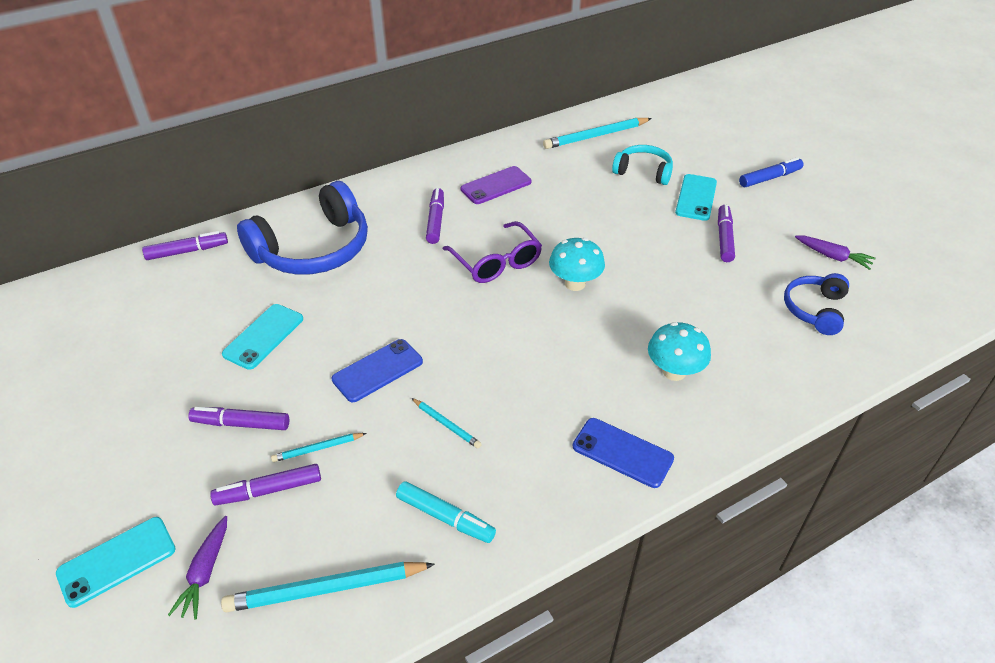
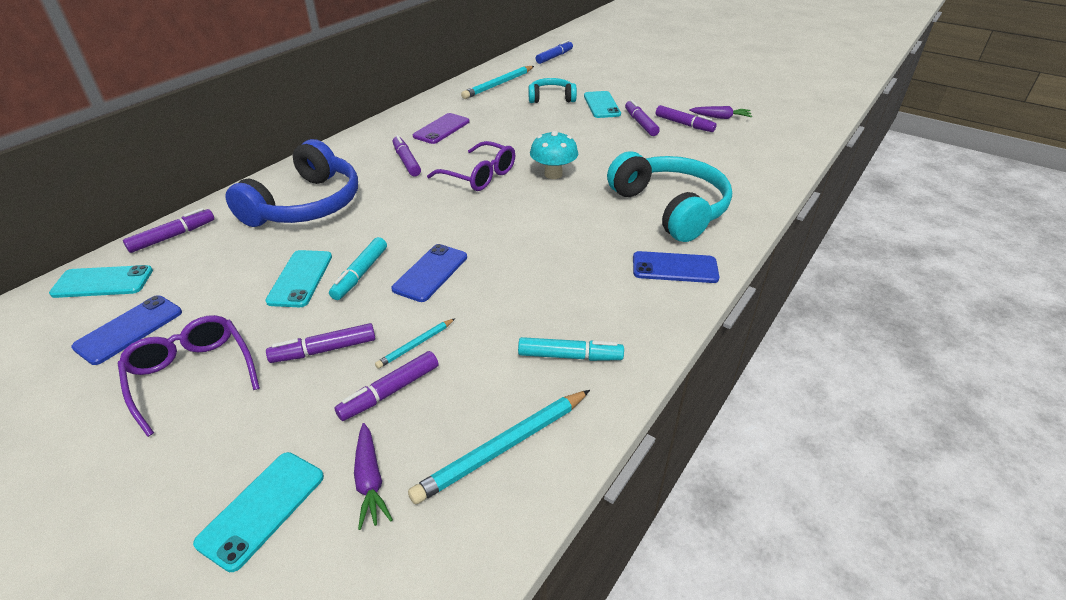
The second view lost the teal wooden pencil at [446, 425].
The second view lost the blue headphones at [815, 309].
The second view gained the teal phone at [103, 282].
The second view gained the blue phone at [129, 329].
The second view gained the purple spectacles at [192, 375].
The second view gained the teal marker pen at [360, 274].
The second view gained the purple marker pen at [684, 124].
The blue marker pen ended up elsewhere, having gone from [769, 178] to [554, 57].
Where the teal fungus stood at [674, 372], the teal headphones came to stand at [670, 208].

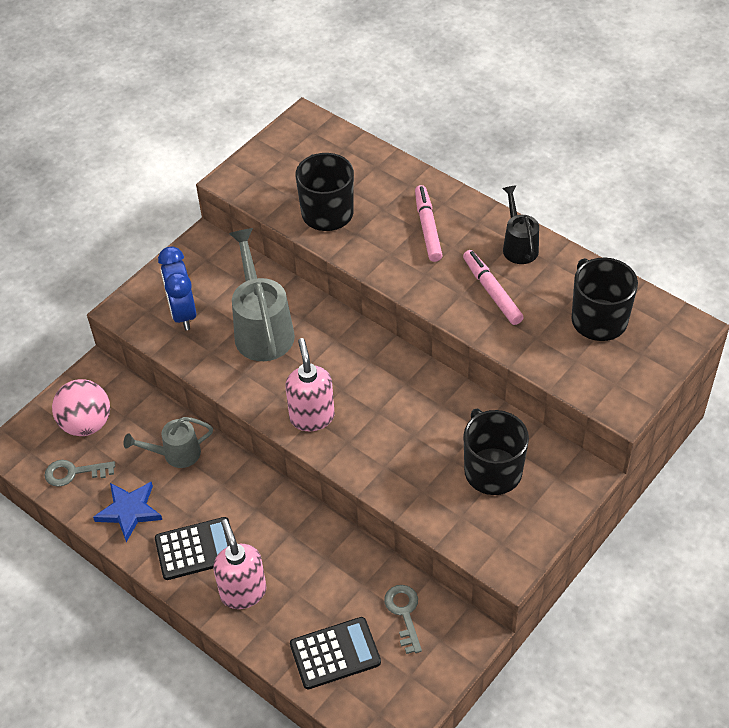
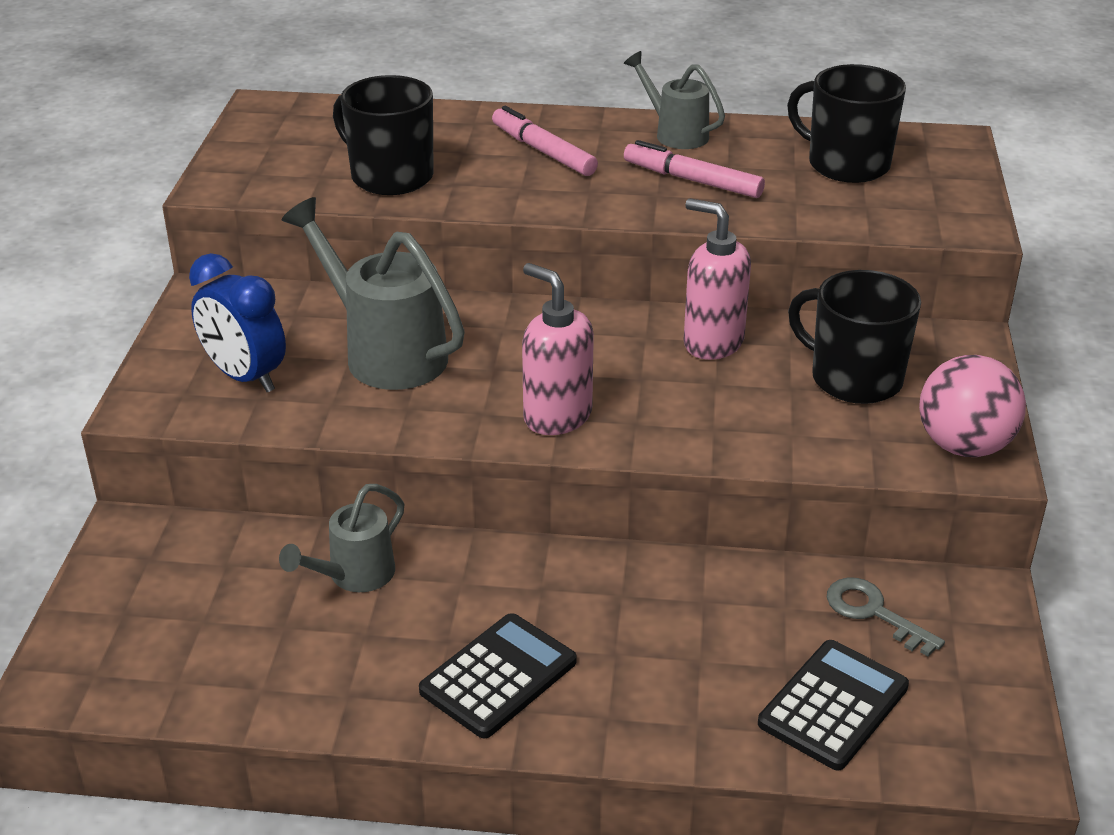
The second view lost the grey door key at [74, 473].
The second view lost the blue five-pointed star at [129, 511].
The rose-pink play ball ended up elsewhere, having gone from [86, 424] to [963, 446].
The rose-pink soap pump ended up elsewhere, having gone from [243, 592] to [712, 343].
What was the black sprinkling can at [519, 246] turned into the grey sprinkling can at [676, 134].

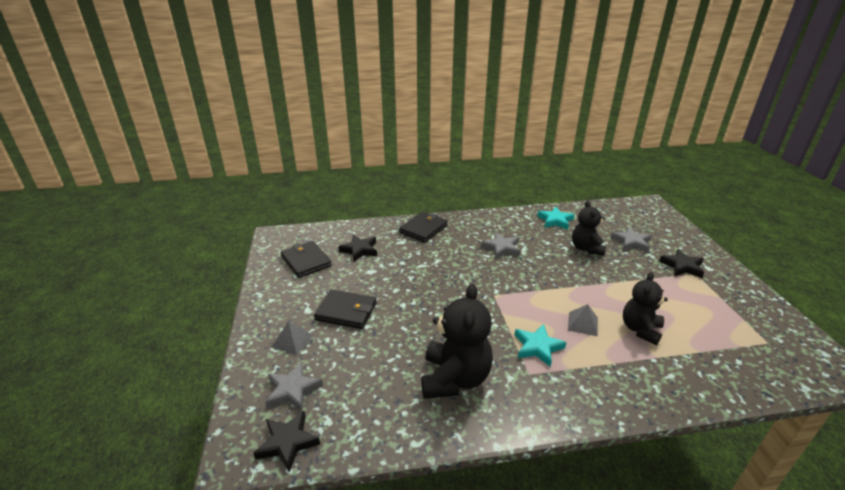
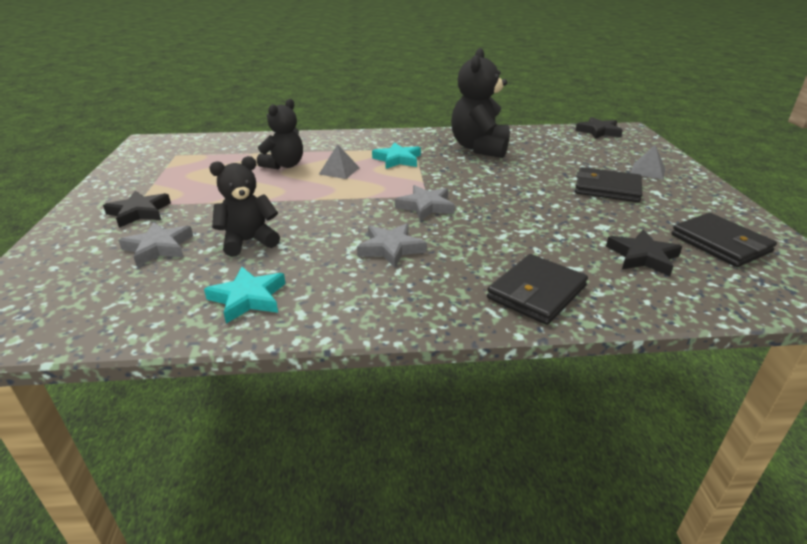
The grey five-pointed star ended up elsewhere, having gone from [293, 390] to [426, 206].
The black teddy at [586, 248] ended up facing another way, 120 degrees counterclockwise from before.

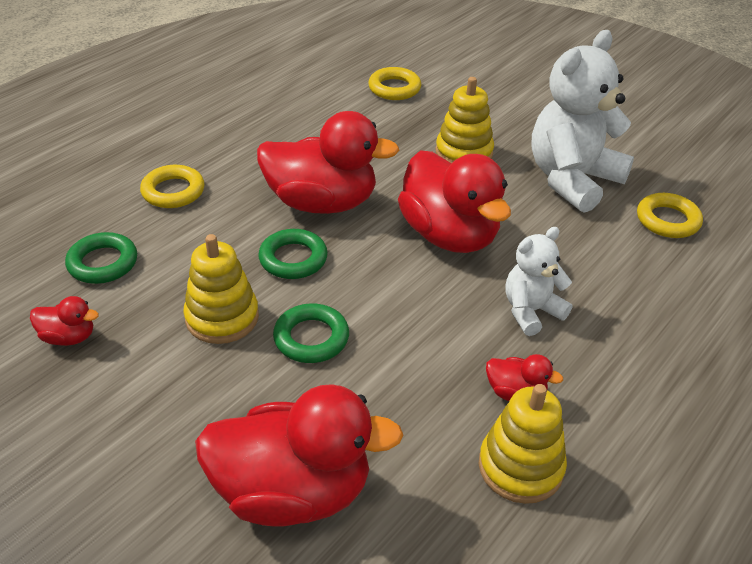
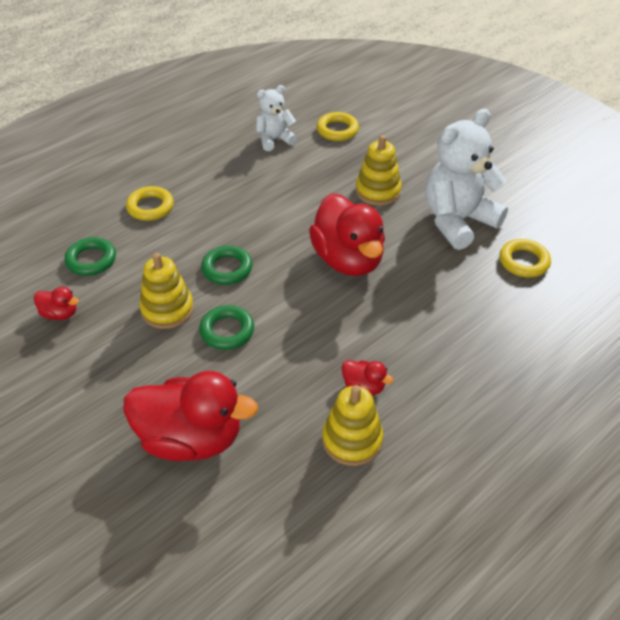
The second view lost the scarlet rubber duck at [322, 203].
The white teddy ended up elsewhere, having gone from [531, 311] to [274, 139].

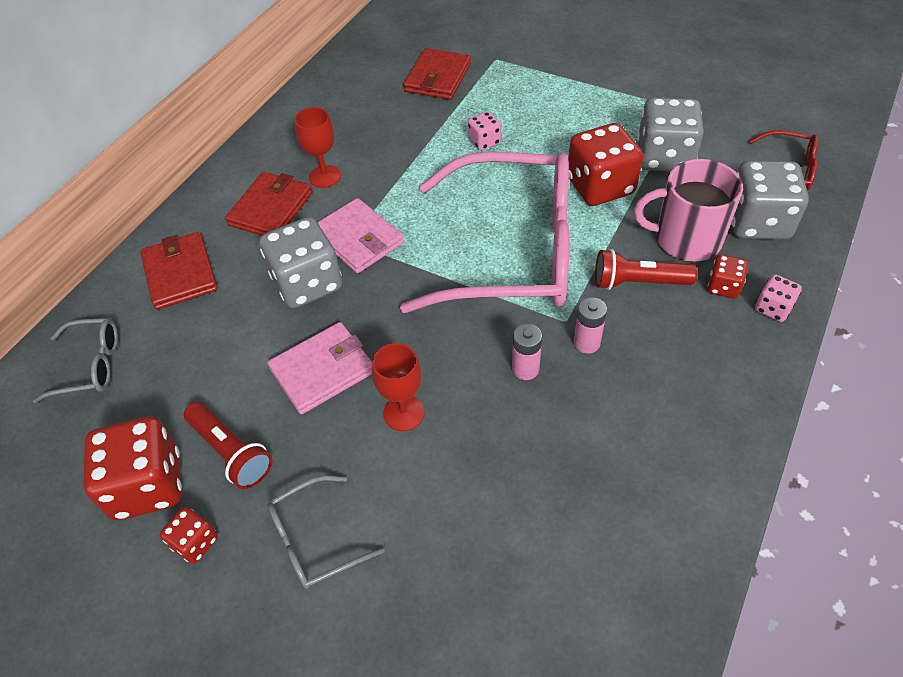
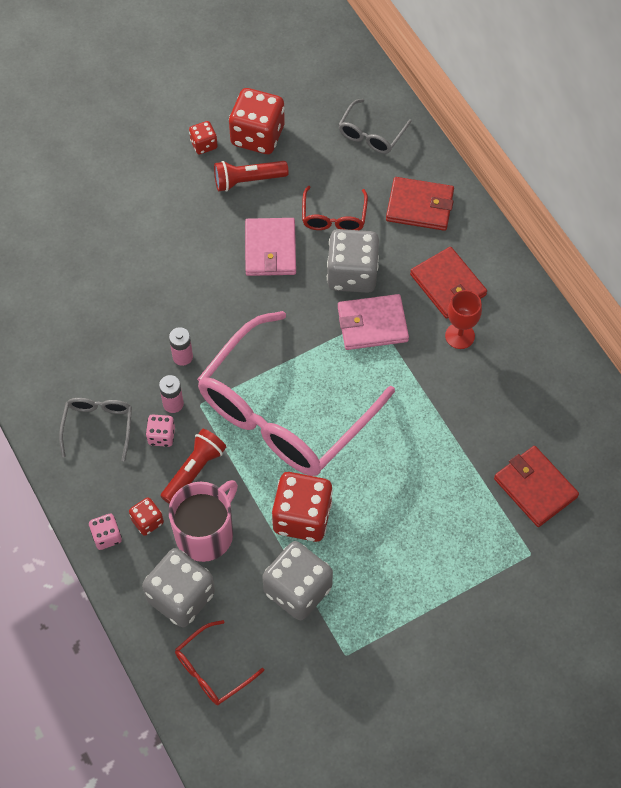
The second view lost the scarlet goblet at [403, 413].
The second view gained the scarlet spectacles at [334, 217].
The grey spectacles ended up elsewhere, having gone from [314, 540] to [98, 426].
The rose-pink die ended up elsewhere, having gone from [484, 142] to [161, 436].

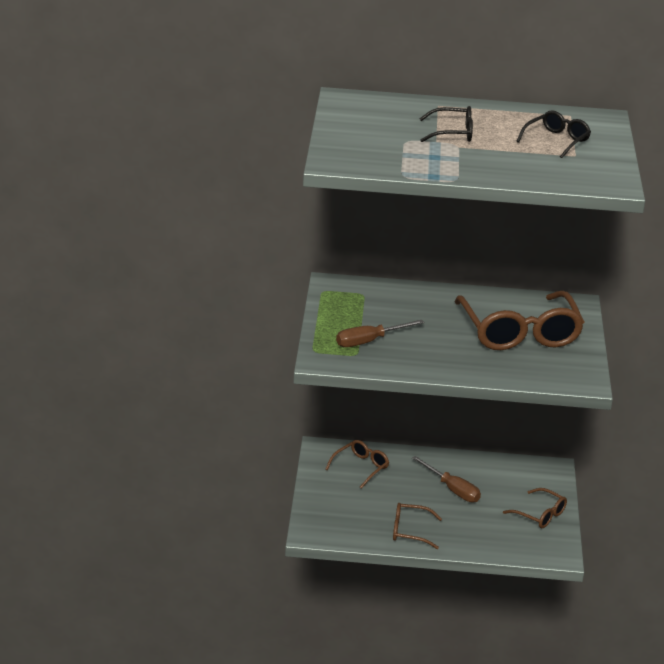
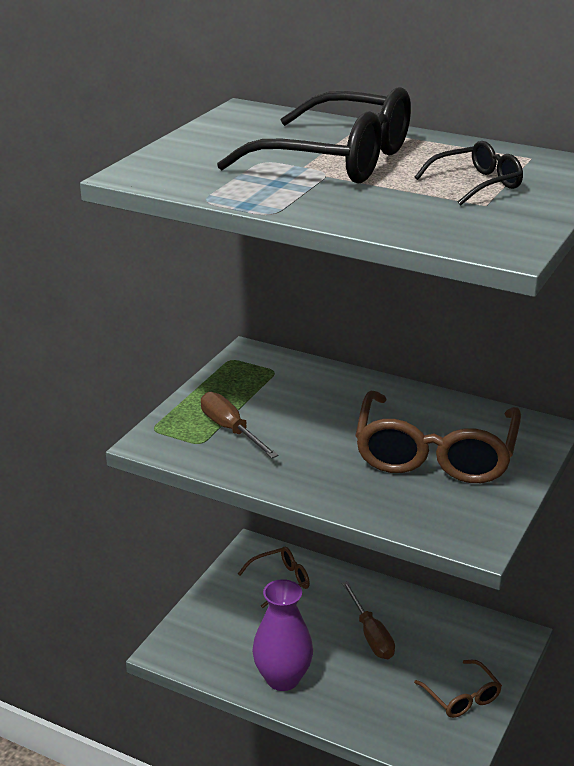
Where the russet spectacles stood at [410, 531], the purple tall vase came to stand at [282, 678].
The russet screwdriver at [369, 341] ended up facing another way, 60 degrees clockwise from before.
The size of the black spectacles at [452, 133] changed by a factor of 2.05.

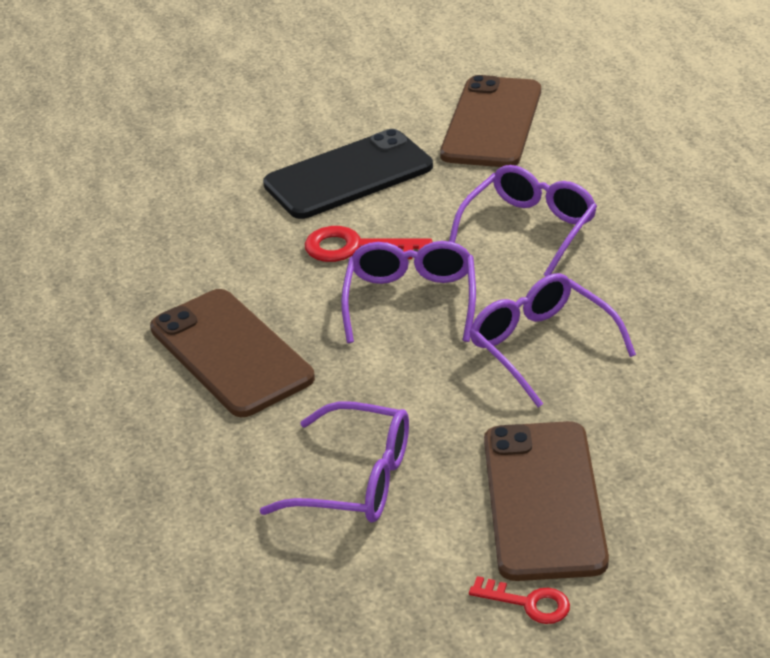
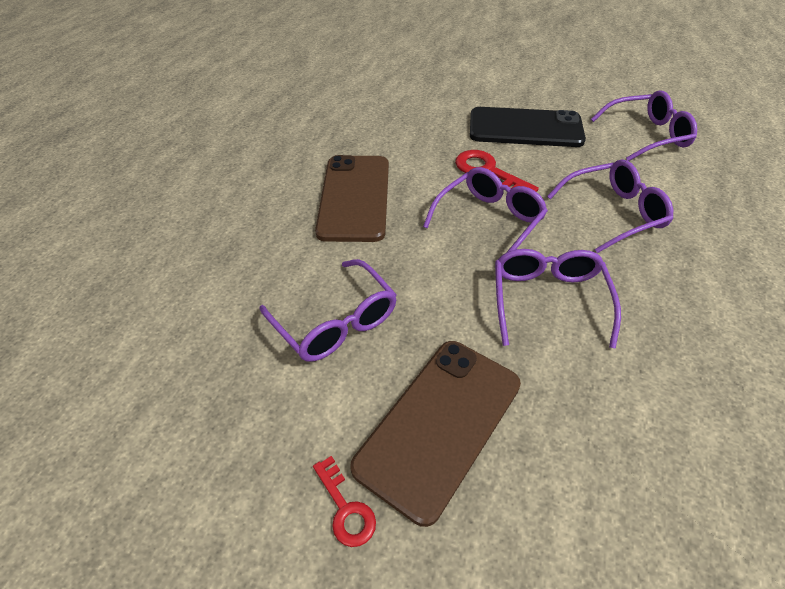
Where the russet phone stood at [491, 123], the purple spectacles came to stand at [647, 135].

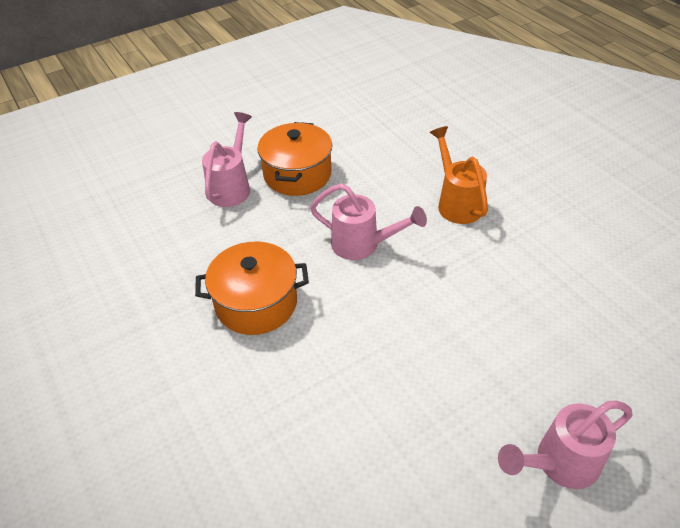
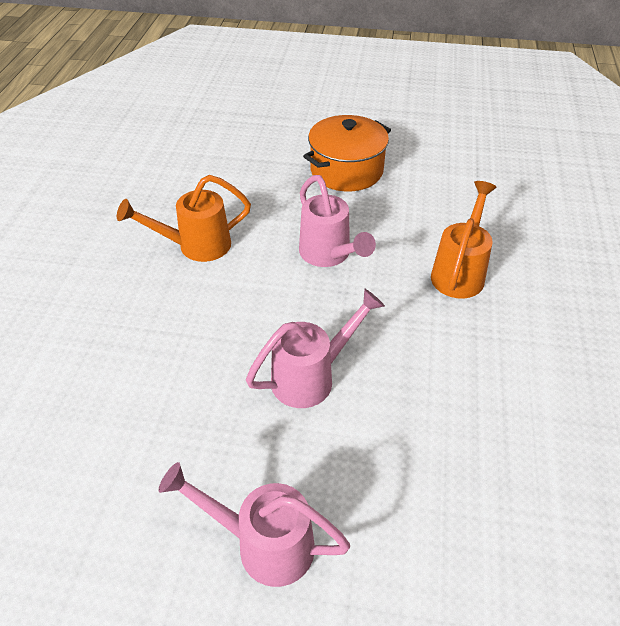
The rose-pink sprinkling can ended up elsewhere, having gone from [232, 186] to [312, 377].
Where the orange-coloured pot stood at [256, 303], the orange-coloured sprinkling can came to stand at [195, 246].

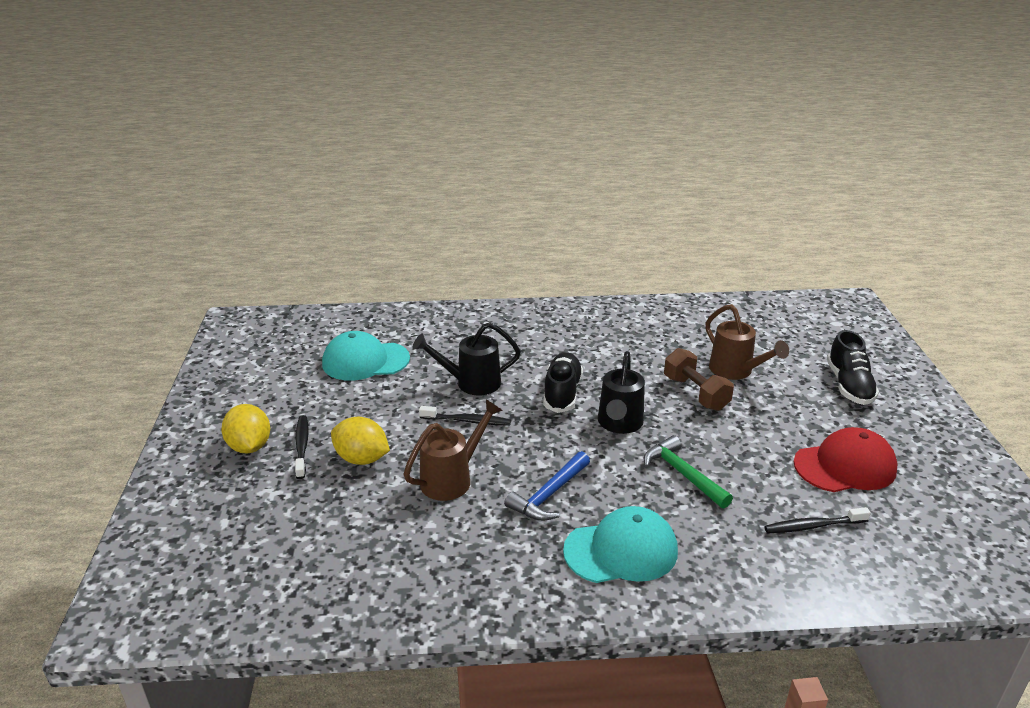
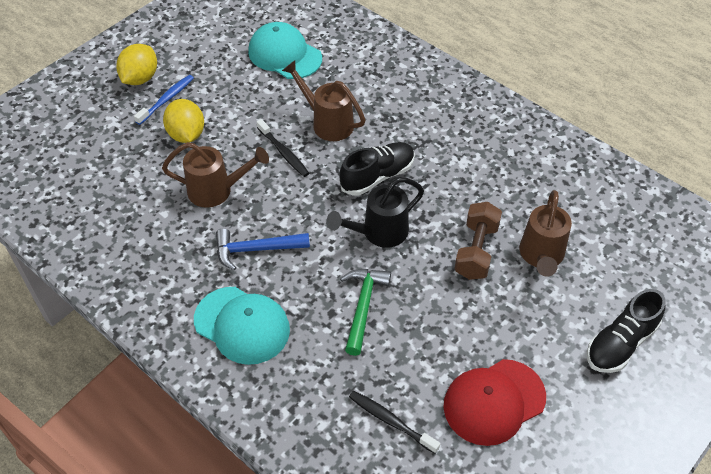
What was the black toothbrush at [302, 446] turned into the blue toothbrush at [166, 99].
What was the black sprinkling can at [472, 383] turned into the russet sprinkling can at [328, 123].
The scarlet cap at [845, 466] ended up facing another way, 120 degrees clockwise from before.

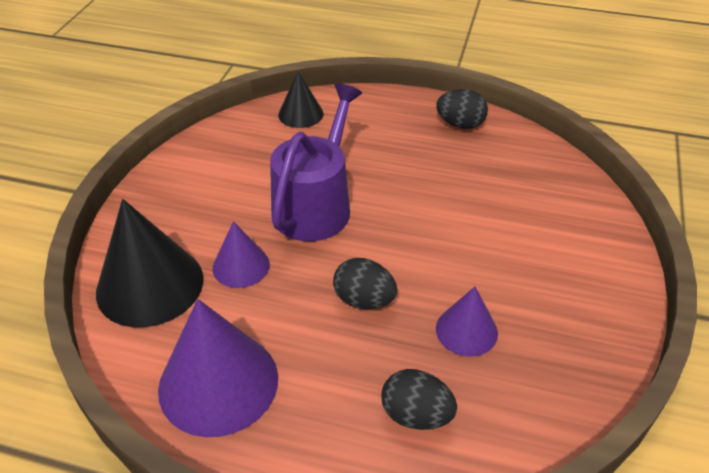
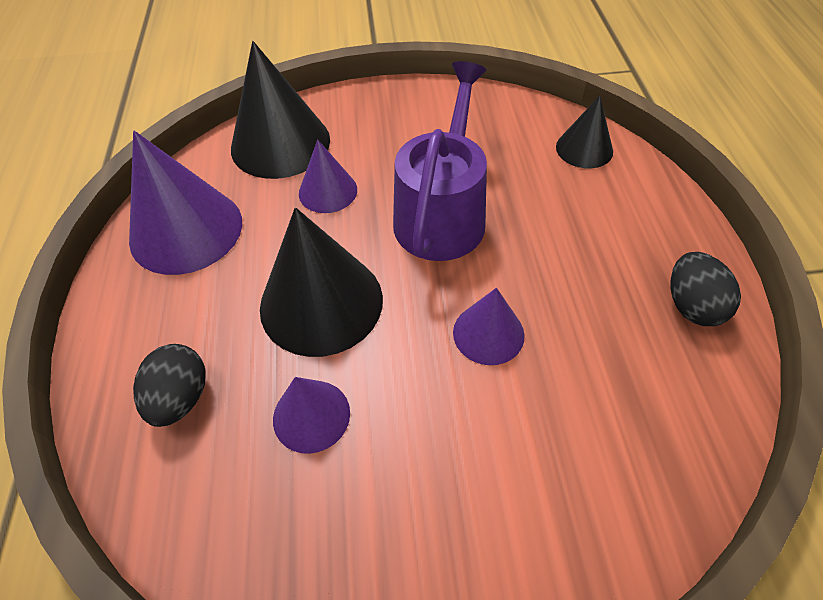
The second view gained the purple solid cone at [488, 333].
Where the black egg stood at [364, 300], the black solid cone came to stand at [321, 302].
The purple sprinkling can at [315, 205] ended up facing another way, 75 degrees counterclockwise from before.

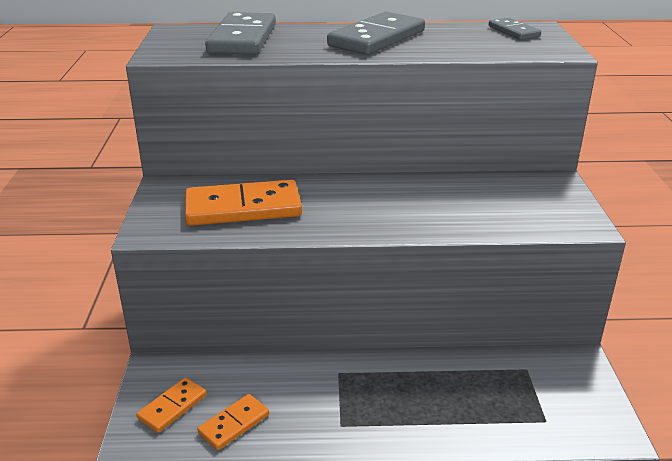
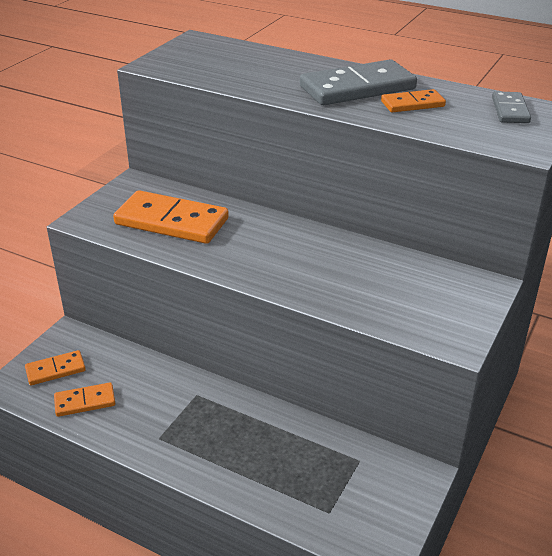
The second view lost the grey domino tile at [242, 39].
The second view gained the orange-coloured domino tile at [412, 104].

